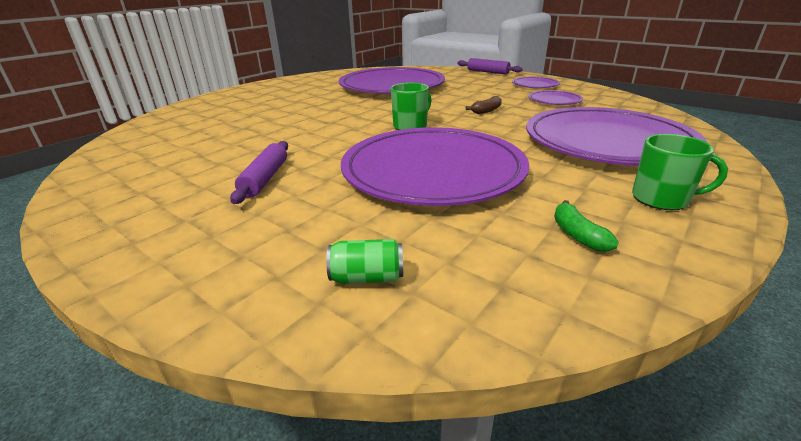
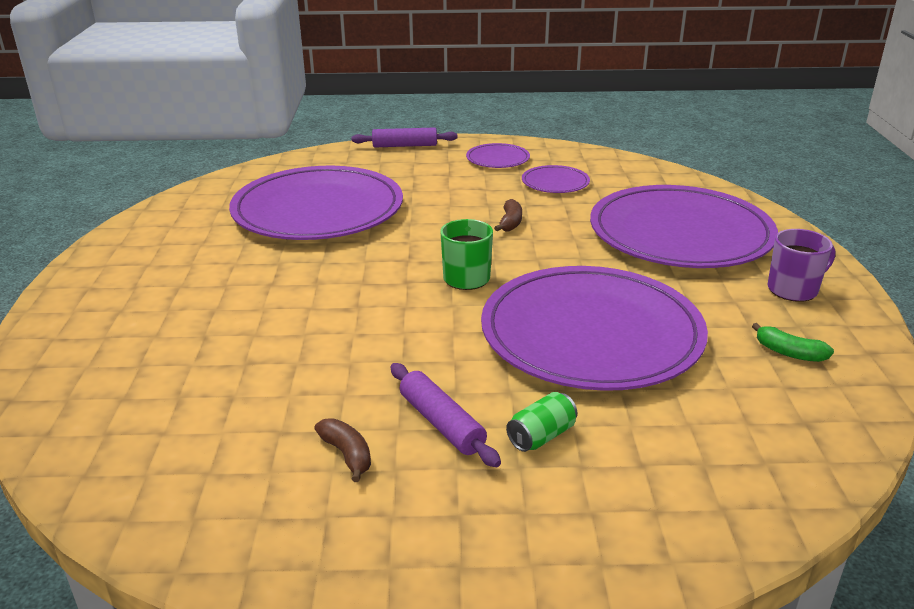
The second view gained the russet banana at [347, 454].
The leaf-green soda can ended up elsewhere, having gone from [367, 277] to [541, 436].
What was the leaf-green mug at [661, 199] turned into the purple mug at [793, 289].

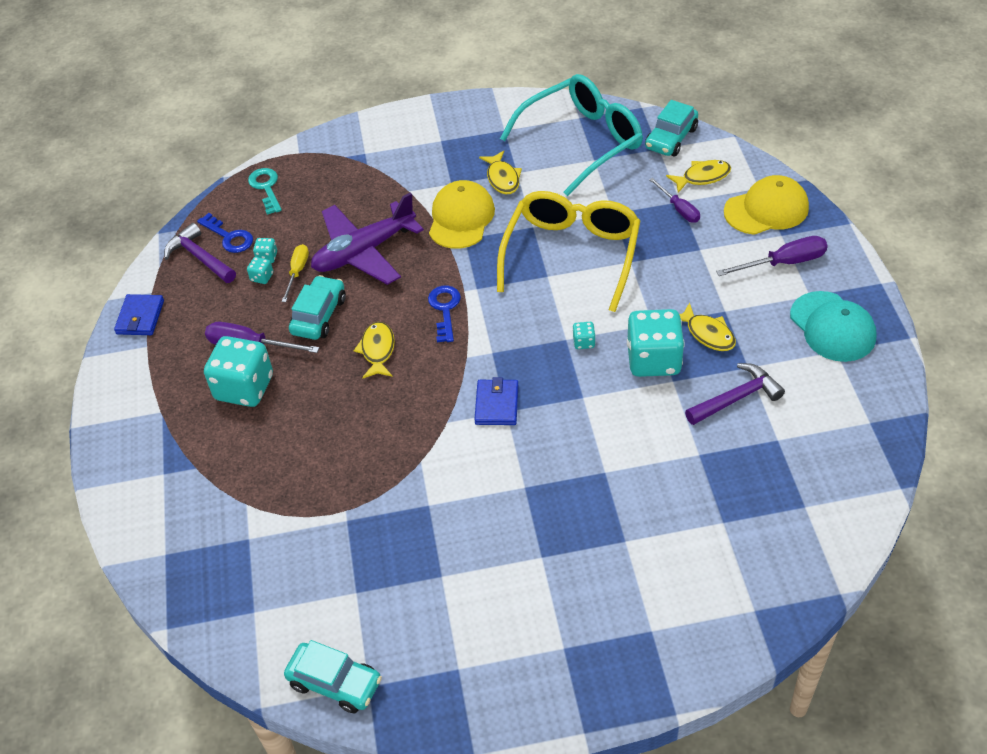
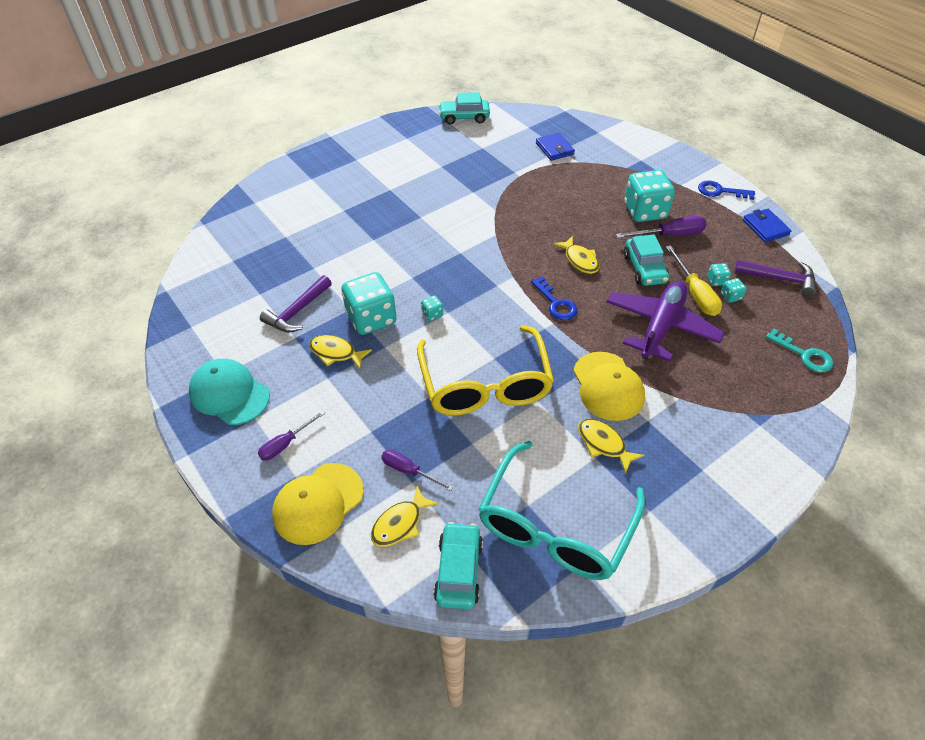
The blue door key ended up elsewhere, having gone from [229, 237] to [720, 191].
The blue card wallet ended up elsewhere, having gone from [496, 404] to [554, 149].
The size of the bright yellow screwdriver at [297, 272] changed by a factor of 1.50.
The size of the purple screwdriver at [784, 263] changed by a factor of 0.66.

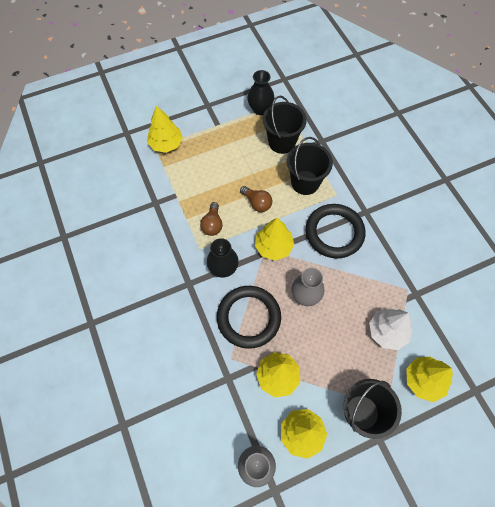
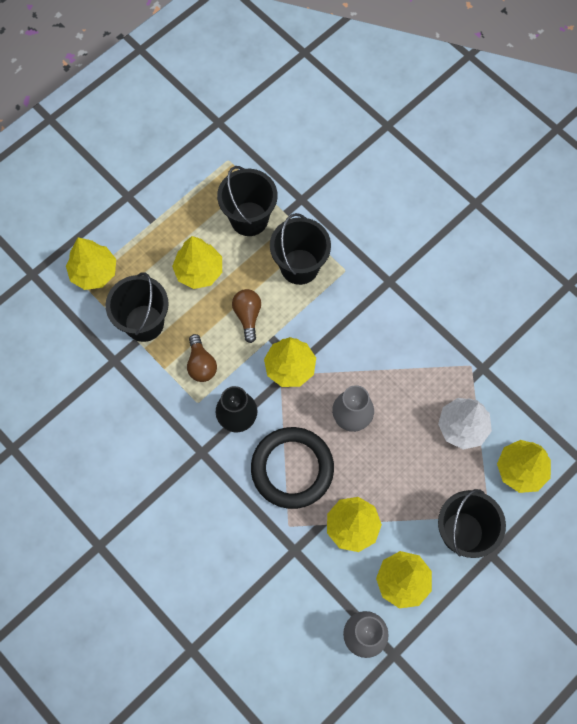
The second view lost the black tall vase at [260, 109].
The second view lost the black hoop at [334, 233].
The second view gained the black sand bucket at [144, 323].
The second view gained the bright yellow tree at [199, 271].
The russet light bulb at [257, 203] ended up facing another way, 120 degrees counterclockwise from before.

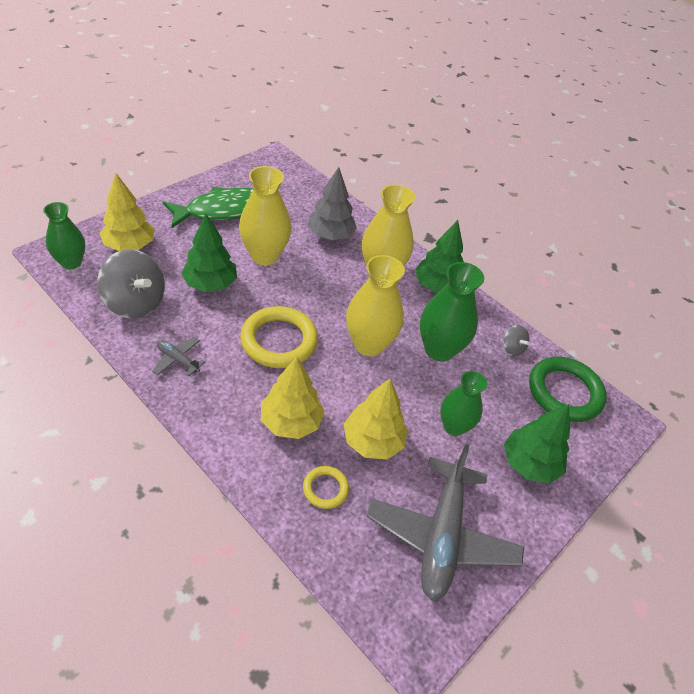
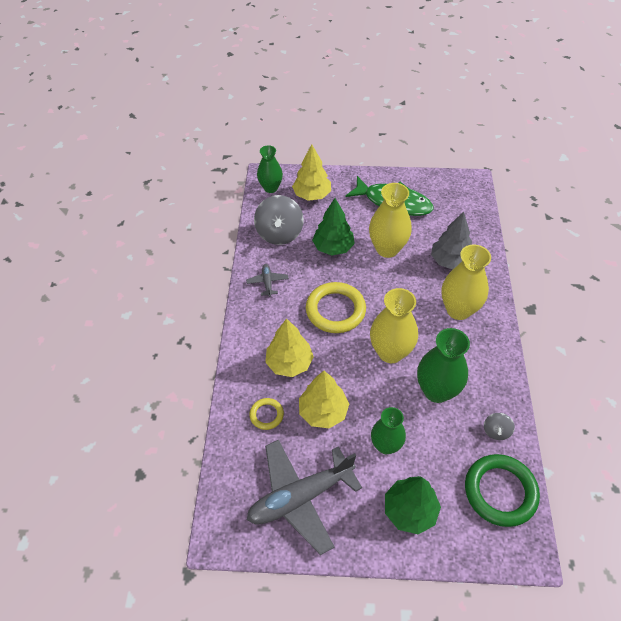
The second view lost the leaf-green tree at [437, 286].

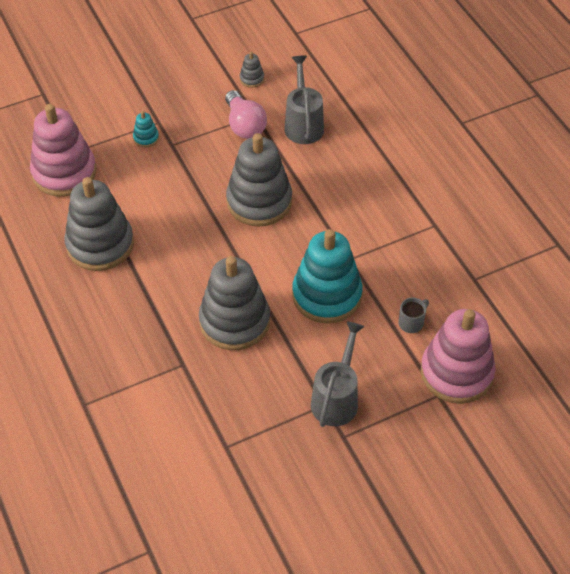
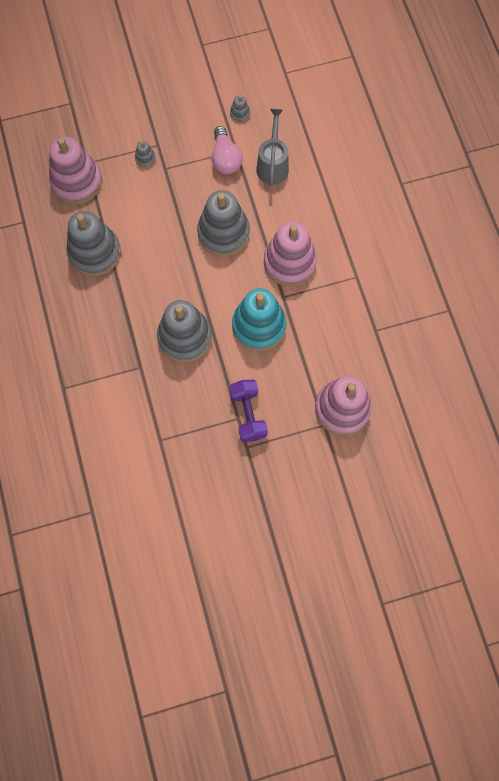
The second view lost the grey mug at [411, 322].
The second view gained the rose-pink stacking toy at [289, 262].
Where the grey sprinkling can stood at [337, 398], the purple dumbbell came to stand at [248, 414].
What was the teal stacking toy at [146, 138] turned into the grey stacking toy at [145, 159].

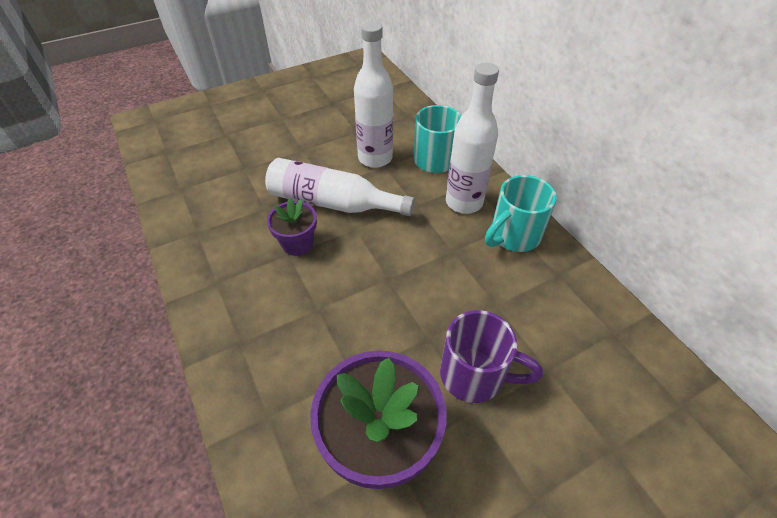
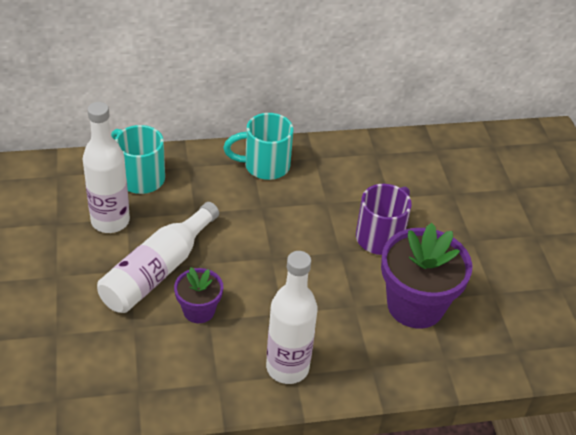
The white bottle ended up elsewhere, having gone from [464, 202] to [287, 368].
The teal mug at [513, 236] ended up facing another way, 105 degrees clockwise from before.

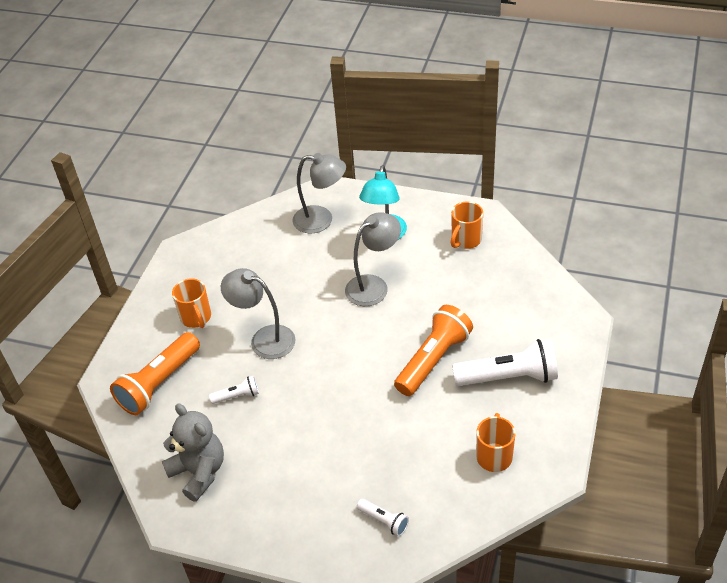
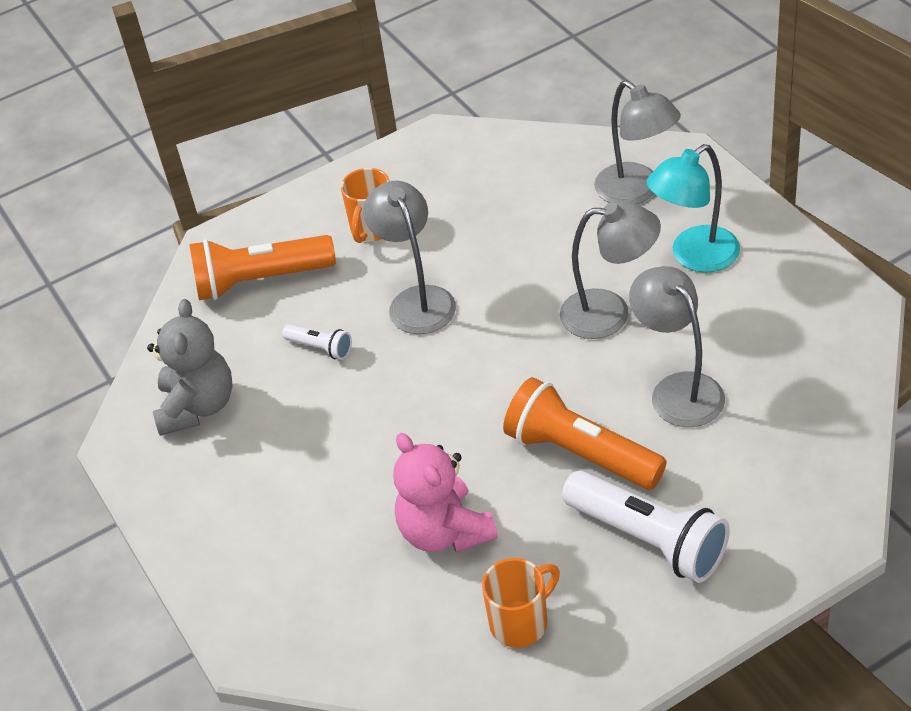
The second view lost the white torch at [384, 521].
The second view lost the orange-coloured mug at [465, 240].
The second view gained the rose-pink teddy at [445, 531].
The second view gained the grey lamp at [678, 389].
The orange-coloured torch at [433, 359] ended up facing another way, 135 degrees counterclockwise from before.

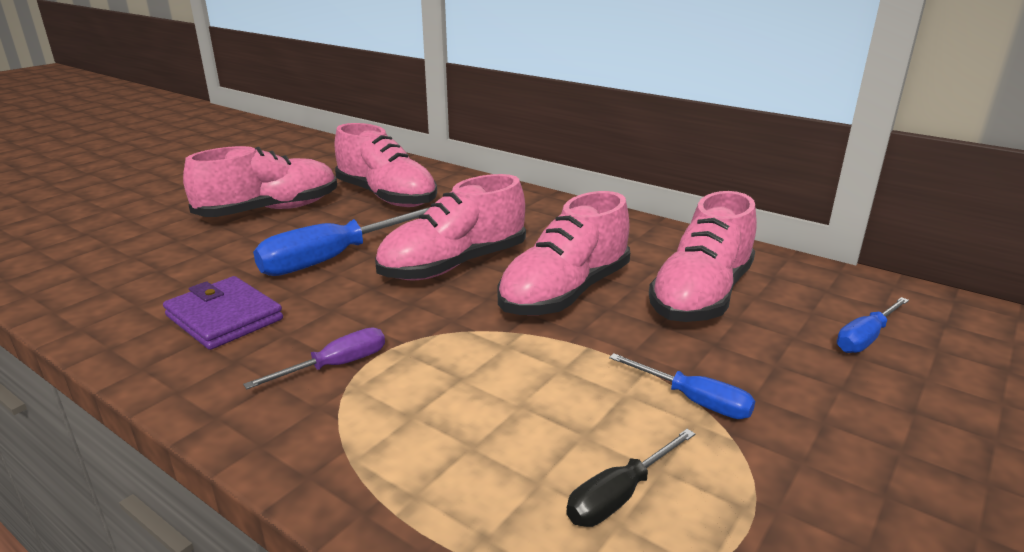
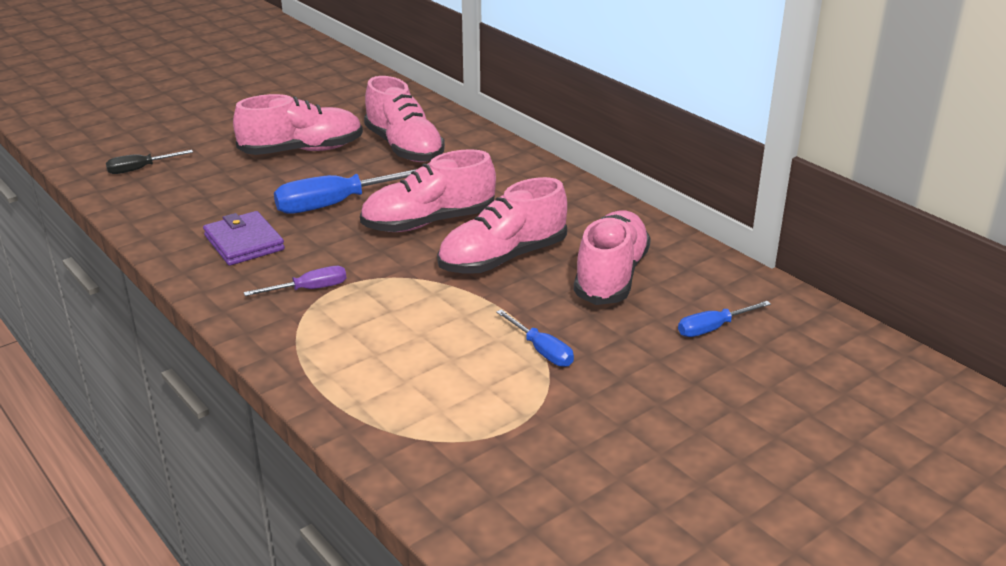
The black screwdriver ended up elsewhere, having gone from [620, 496] to [140, 169].
The rose-pink sneaker at [701, 296] ended up facing another way, 150 degrees clockwise from before.

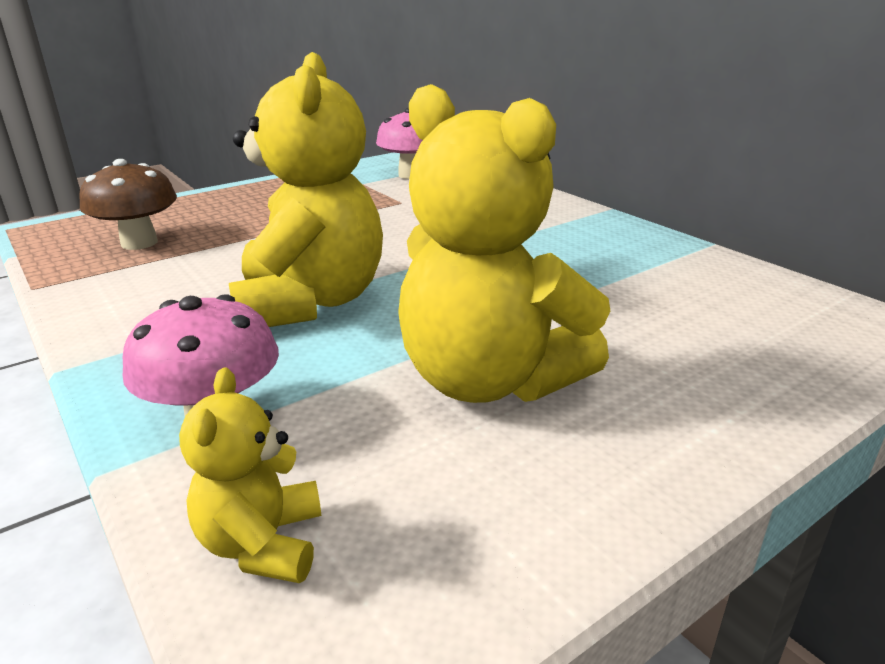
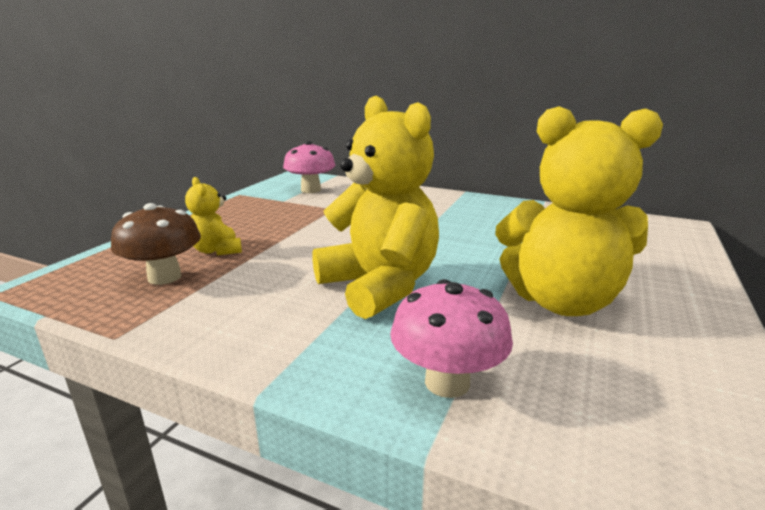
The bright yellow teddy ended up elsewhere, having gone from [262, 543] to [216, 250].

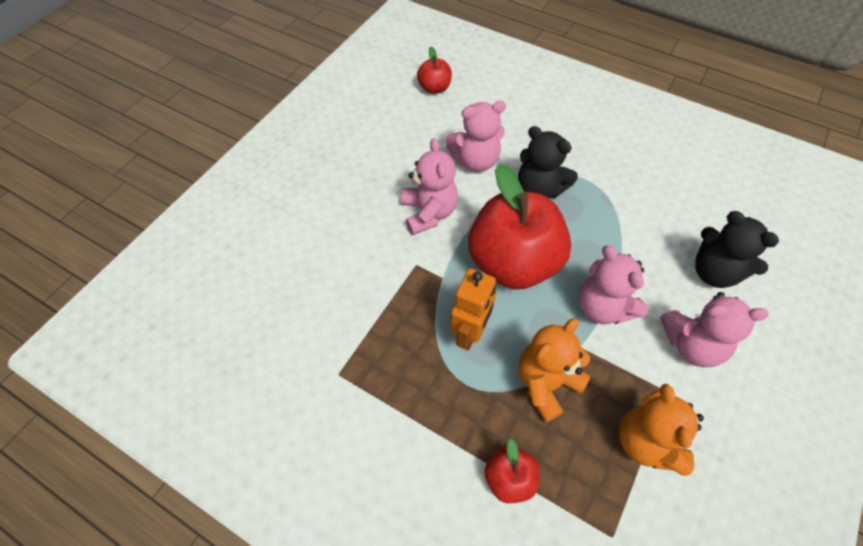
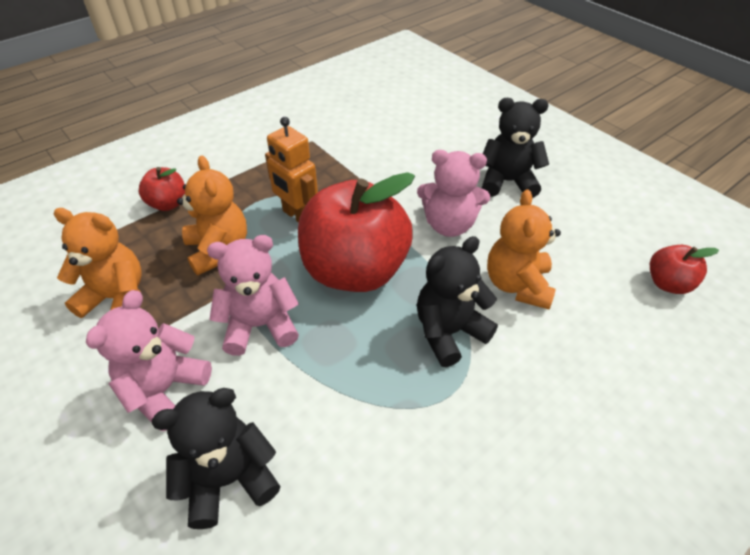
The second view gained the black teddy at [507, 182].
What was the rose-pink teddy at [475, 161] turned into the orange-coloured teddy at [517, 285].

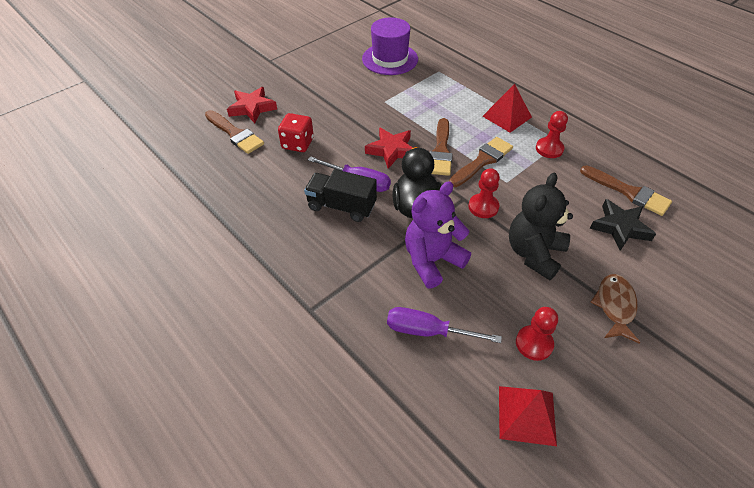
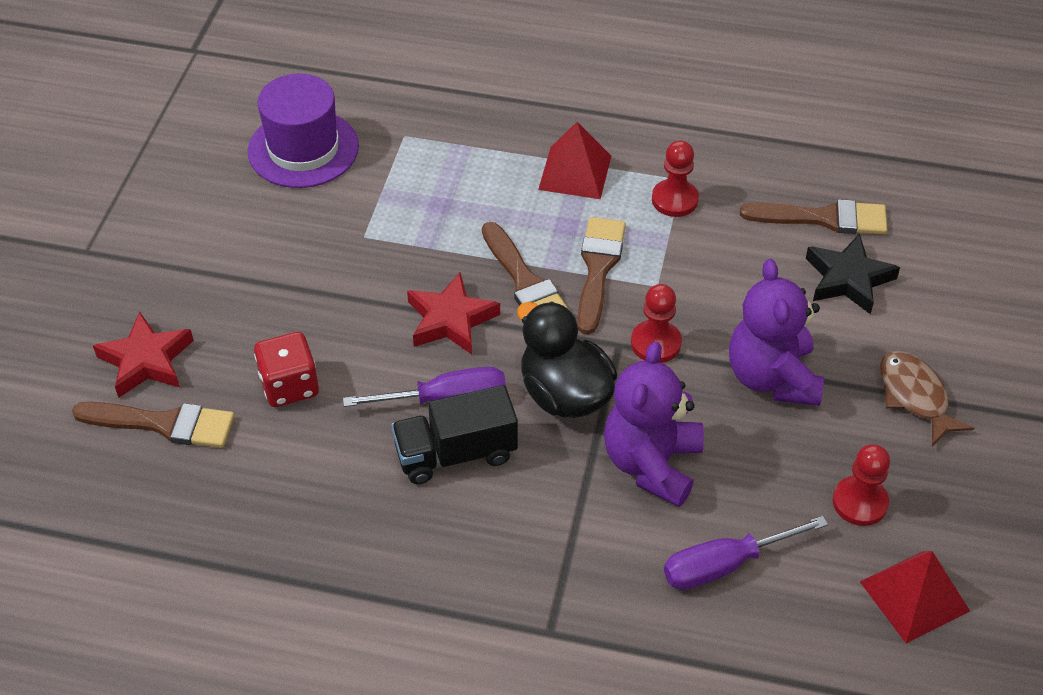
What was the black teddy at [534, 253] turned into the purple teddy at [772, 377].

